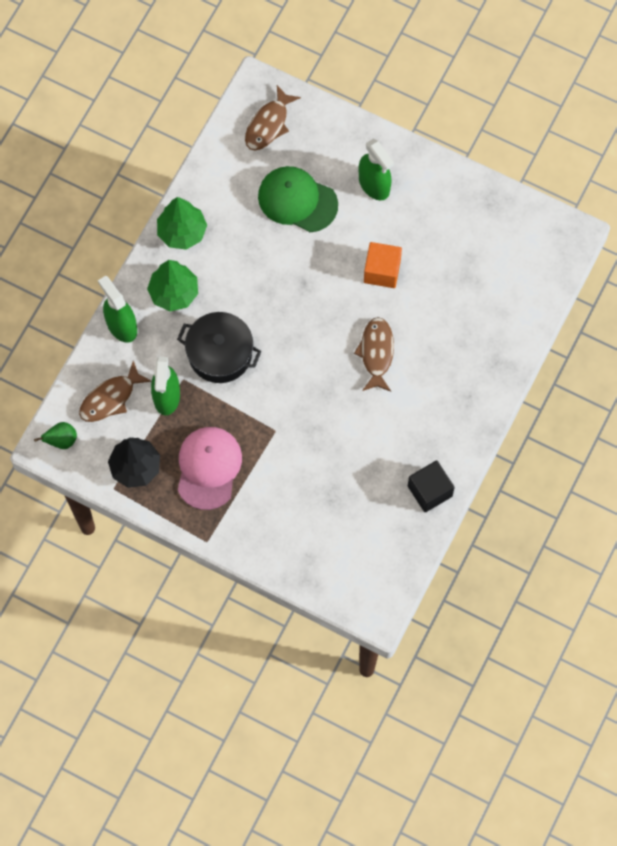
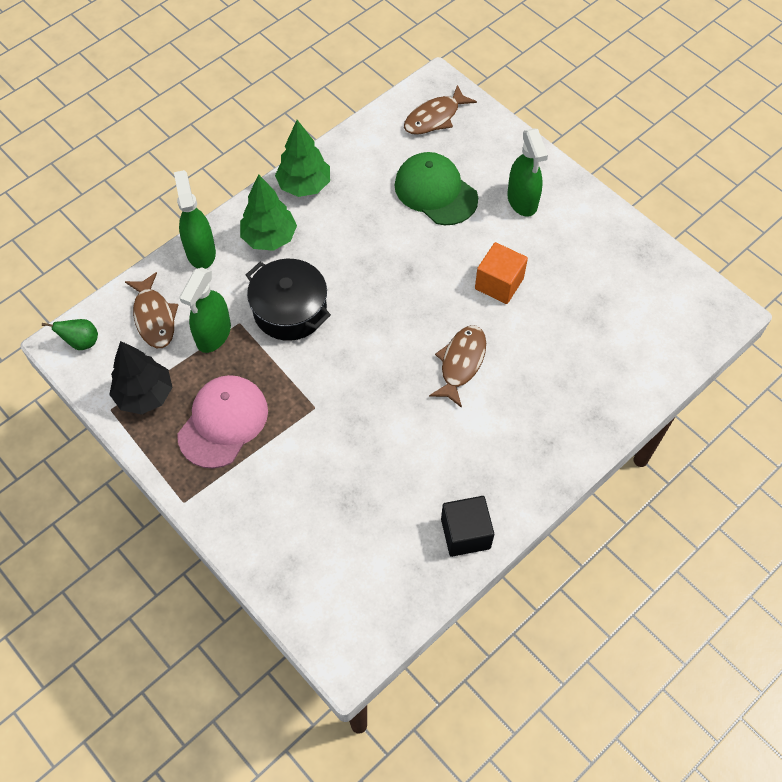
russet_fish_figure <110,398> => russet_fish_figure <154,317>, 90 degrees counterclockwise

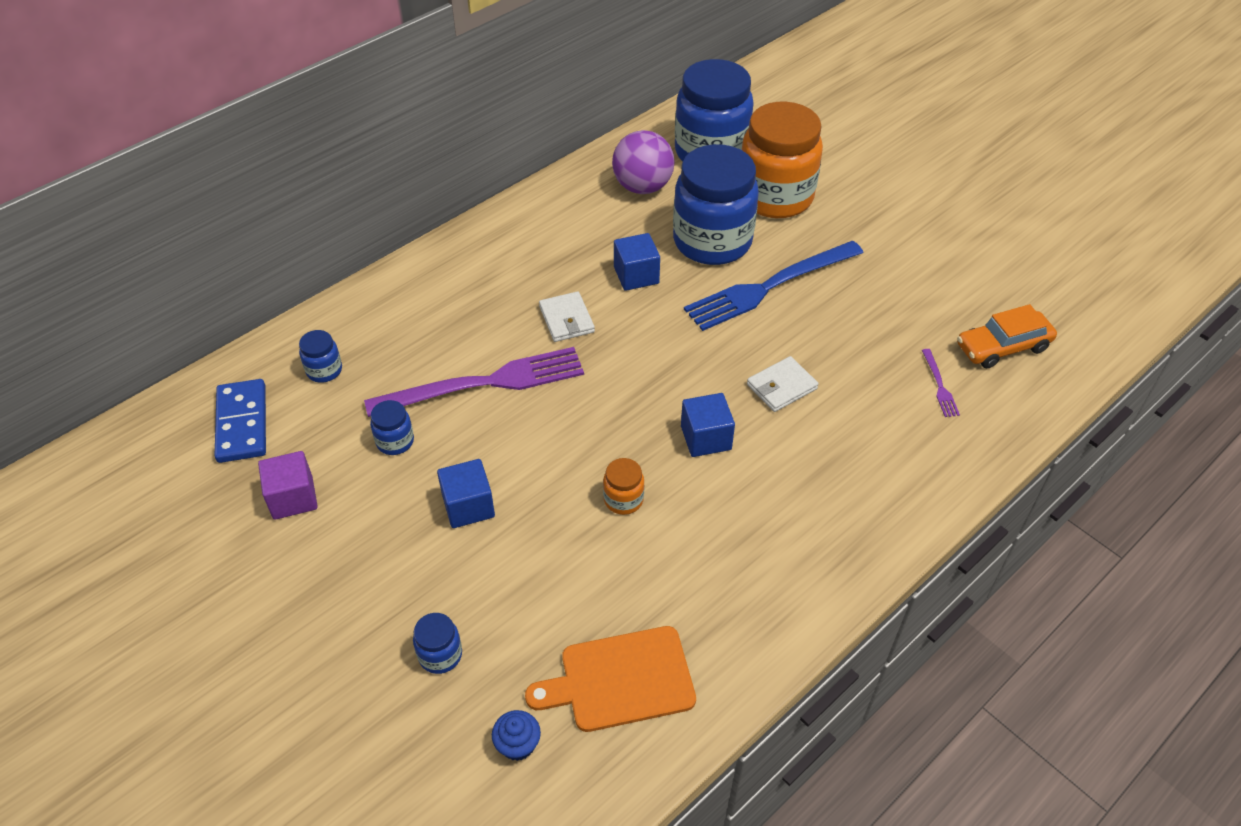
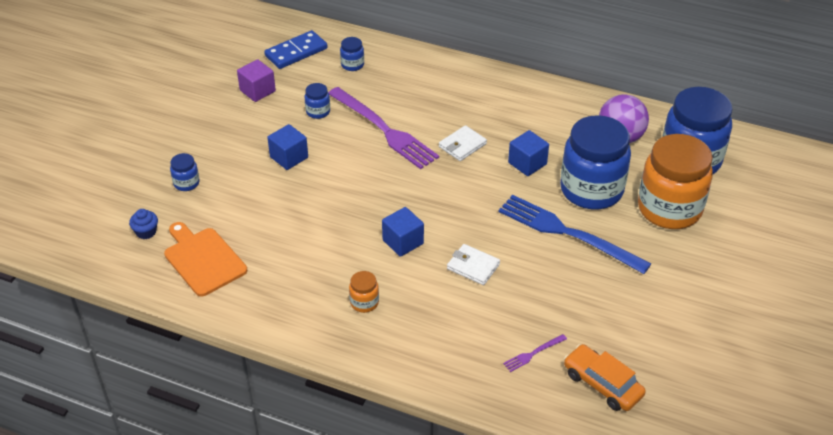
bright_orange_preserve_jar <623,500> => bright_orange_preserve_jar <364,302>, moved

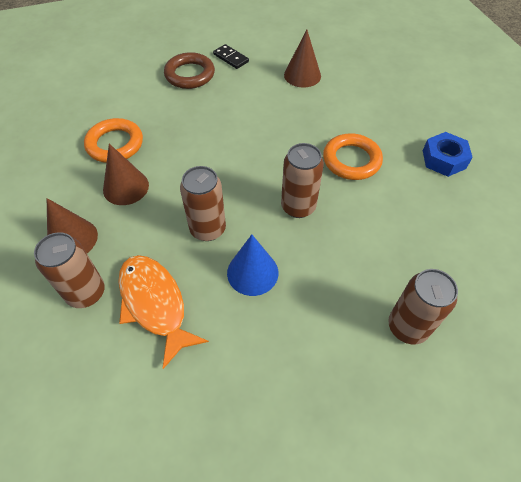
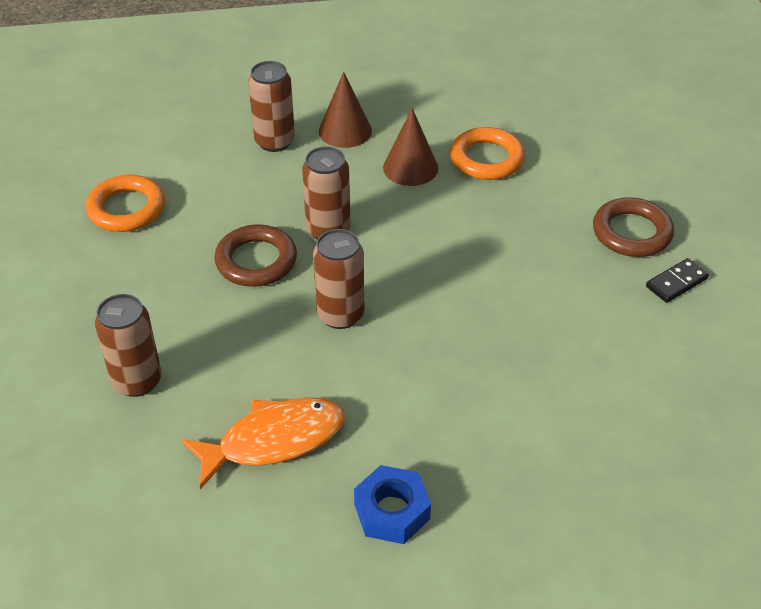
russet_solid_cone <302,75> => nothing
bright_orange_fish_figure <155,304> => bright_orange_fish_figure <274,440>, moved
bright_orange_torus <351,160> => bright_orange_torus <126,209>, moved
blue_solid_cone <252,272> => russet_torus <256,261>

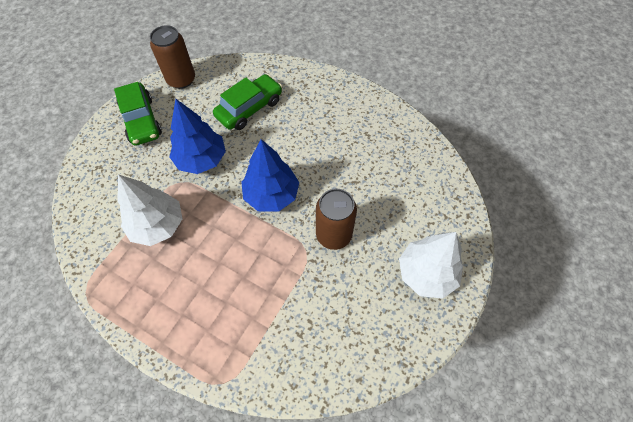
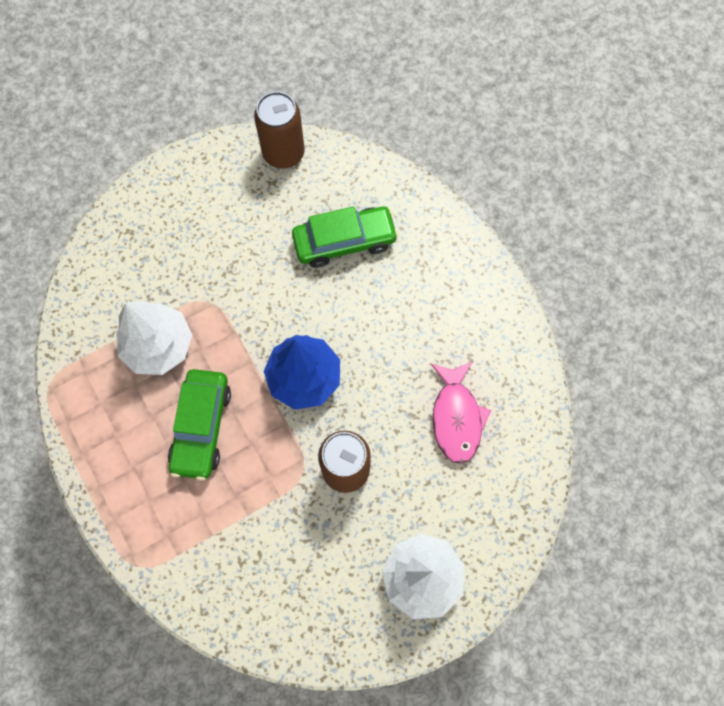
blue_tree <201,159> => nothing
nothing => rosy_fish_figure <456,417>
emerald_automobile <141,120> => emerald_automobile <201,427>, moved

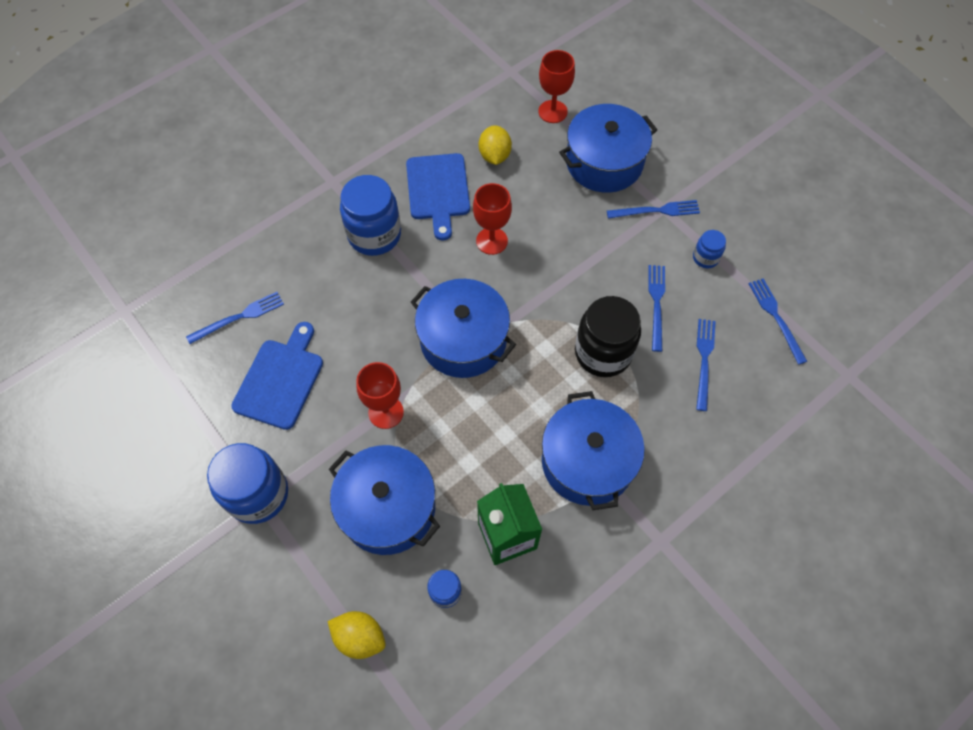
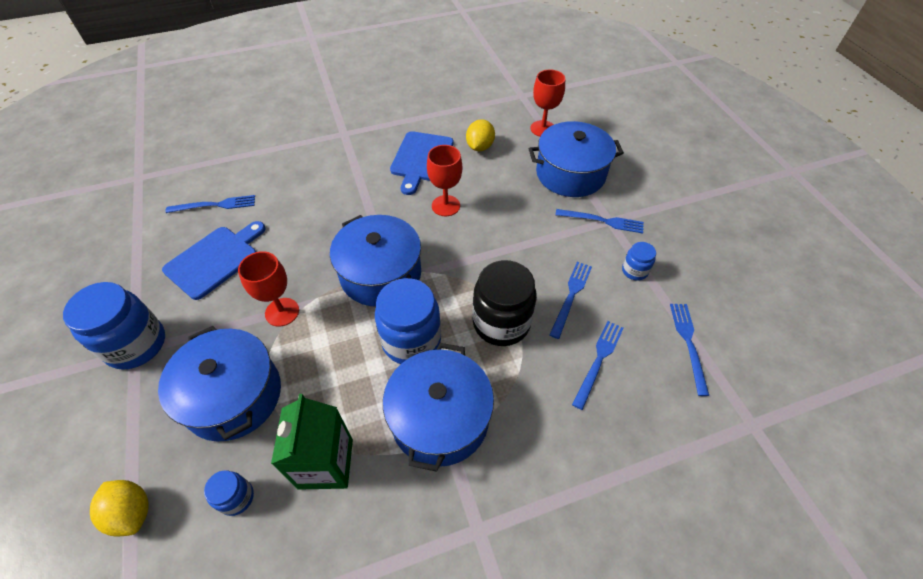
blue_preserve_jar <374,235> => blue_preserve_jar <411,341>, moved

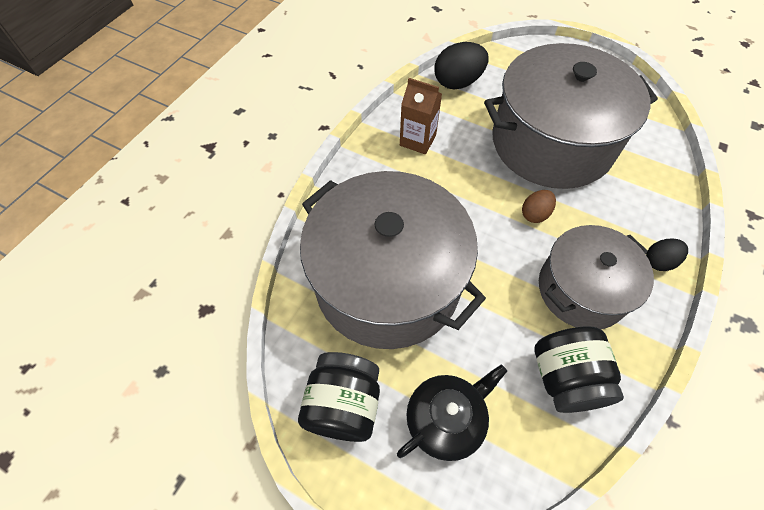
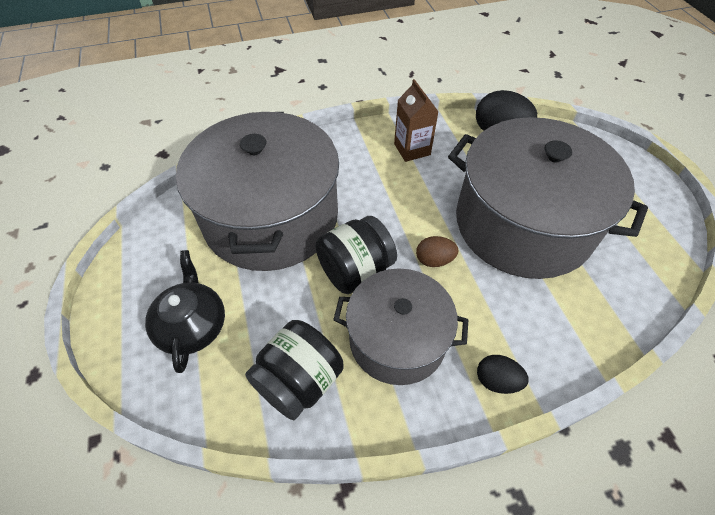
black_preserve_jar <344,405> => black_preserve_jar <355,271>, moved
black_tea_pot <446,419> => black_tea_pot <192,325>, 105 degrees counterclockwise

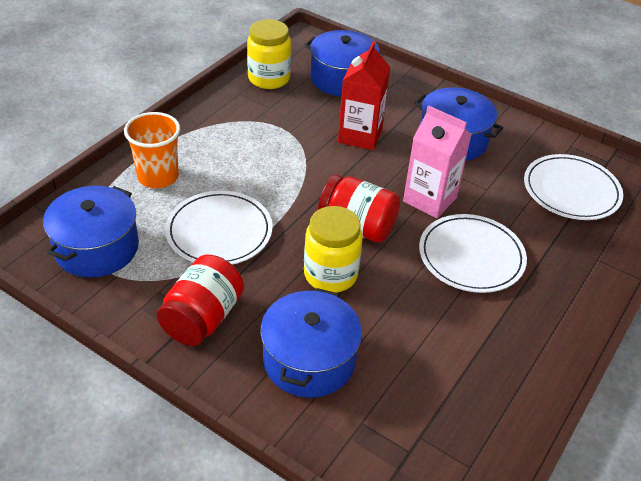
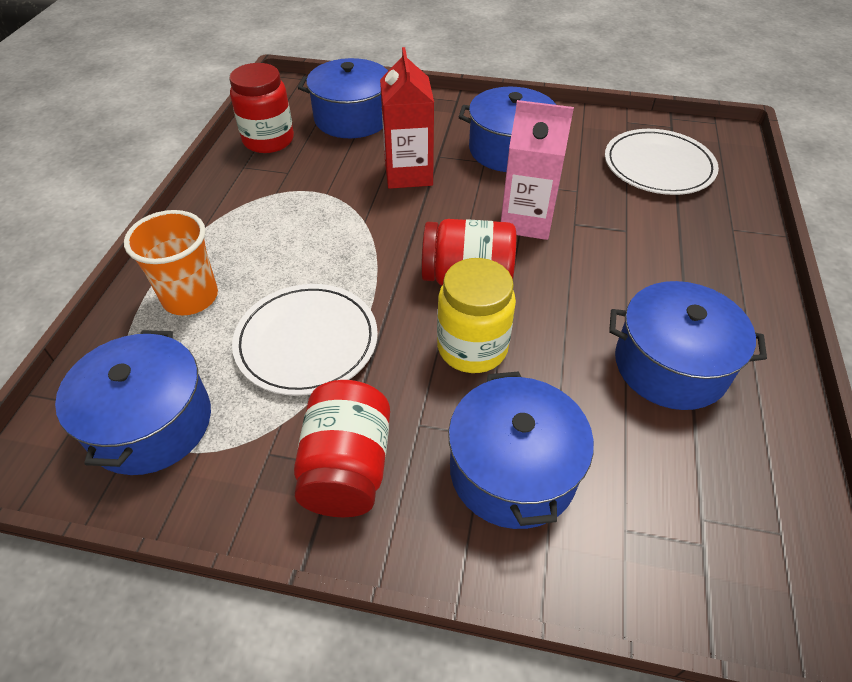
white_dinner_plate <471,256> => nothing
nothing => blue_pot <670,365>
golden_preserve_jar <269,78> => red_preserve_jar <268,140>

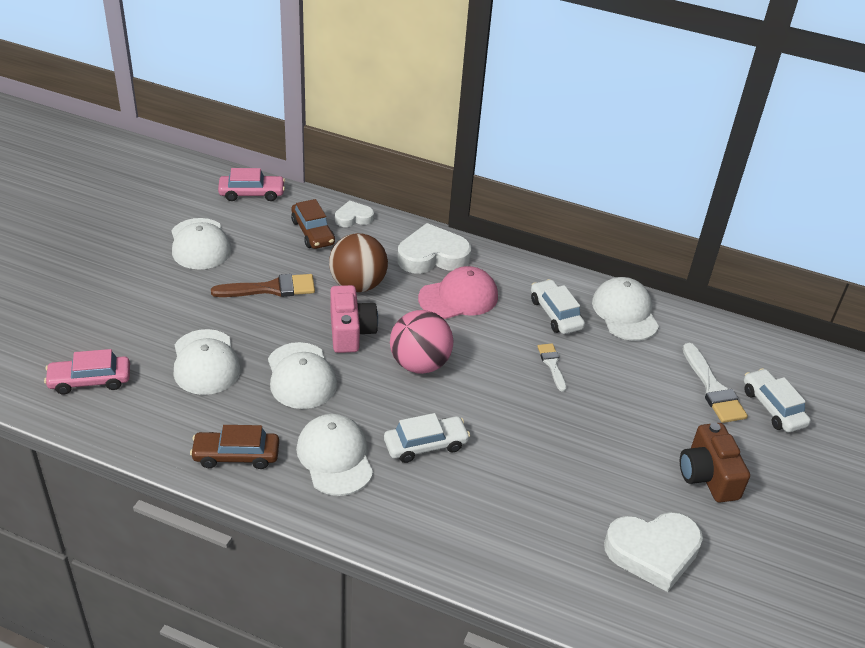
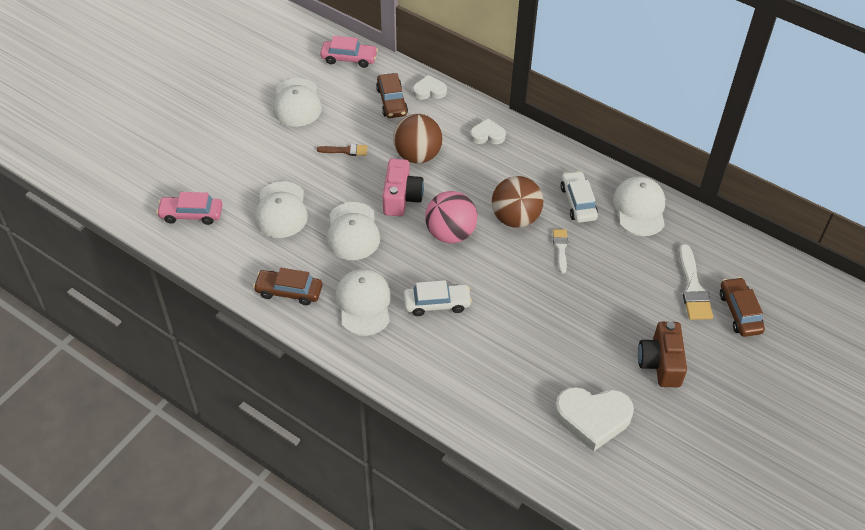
rosy_baseball_cap <458,297> => nothing
nothing => russet_sphere <515,218>
white_automobile <773,407> => russet_automobile <740,312>
russet_paintbrush <271,288> => russet_paintbrush <346,150>, x0.60
white_love_heart <432,256> => white_love_heart <487,135>, x0.56

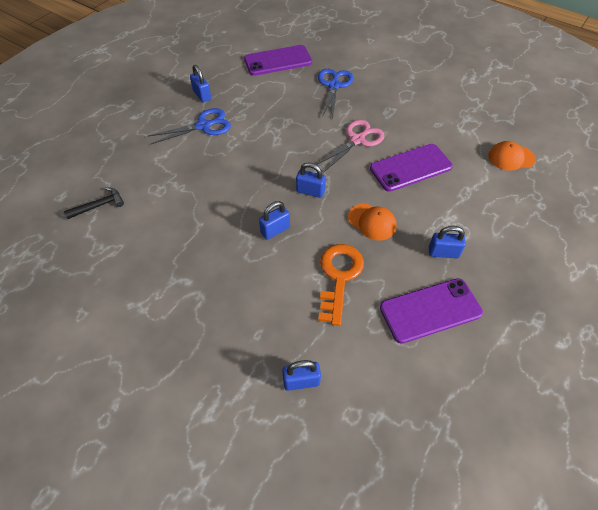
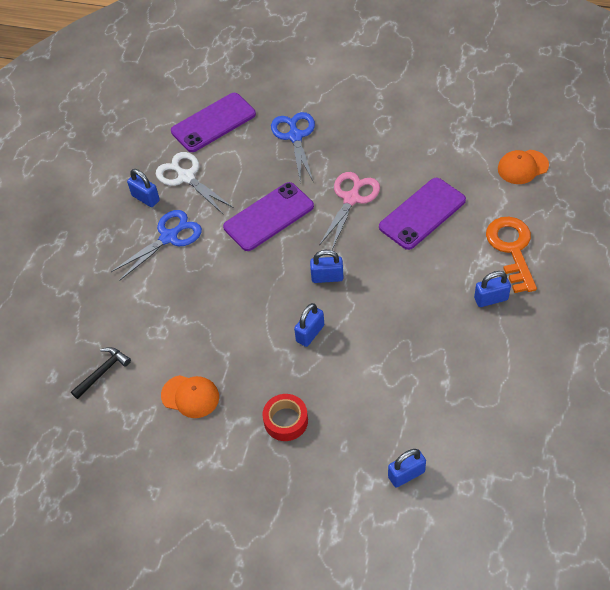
nothing => white_shears <186,177>
nothing => red_sticky_tape <286,421>
bright_orange_latchkey <339,277> => bright_orange_latchkey <511,249>, moved
bright_orange_baseball_cap <372,222> => bright_orange_baseball_cap <190,396>, moved
purple_mobile_phone <430,310> => purple_mobile_phone <269,217>, moved

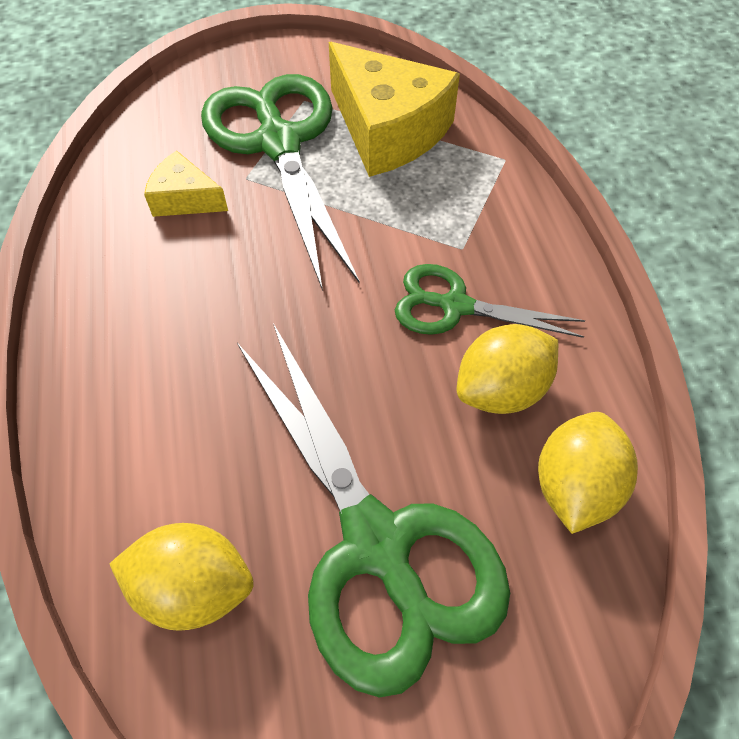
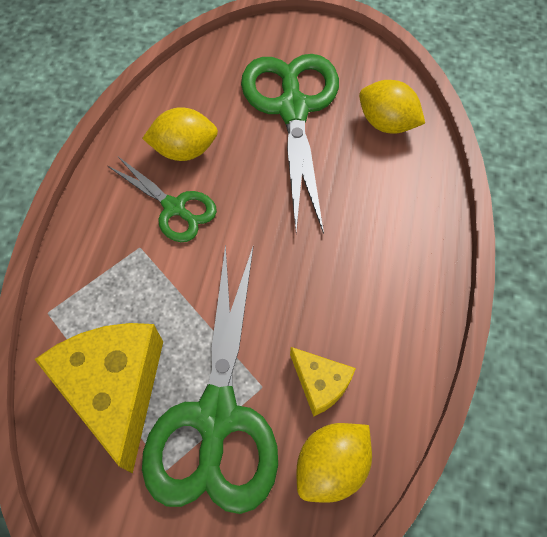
golden_toy_lemon <574,486> => golden_toy_lemon <331,465>, moved

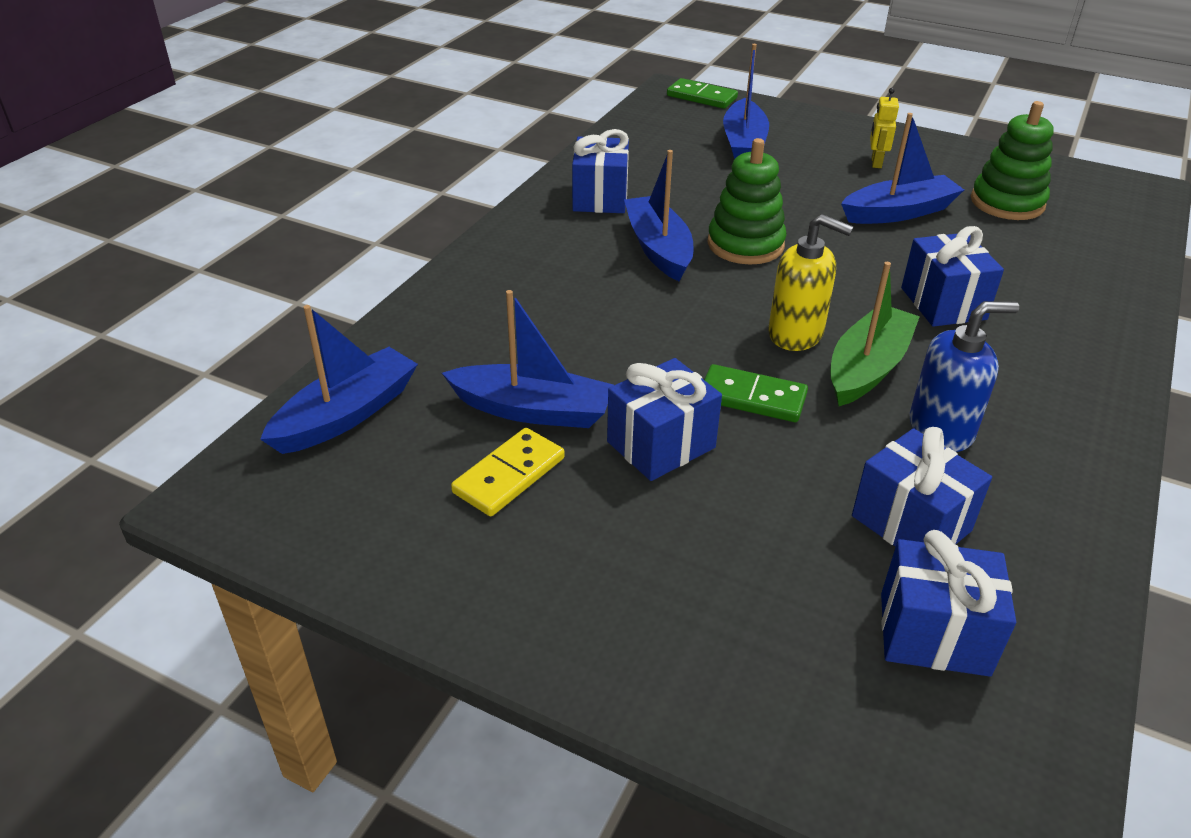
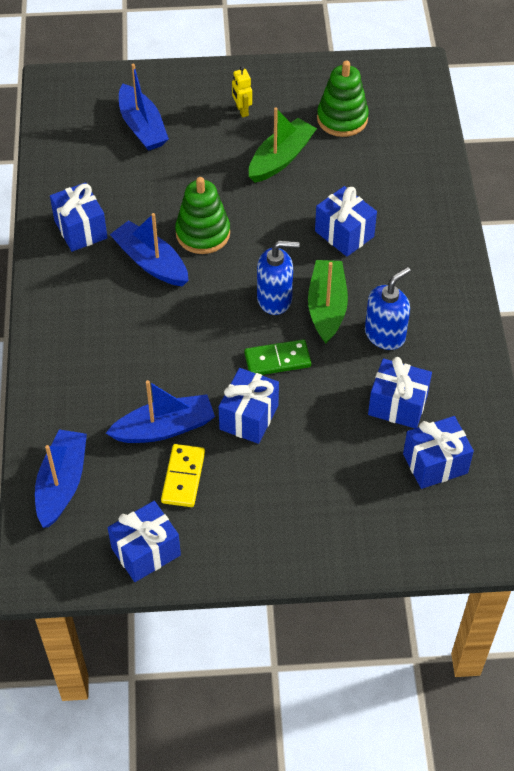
emerald_domino_tile <701,97> => nothing
nothing => blue_wrapped_gift <146,551>
golden_pump_bottle <796,334> => blue_pump_bottle <275,299>
blue_boat <899,212> => emerald_boat <281,158>

